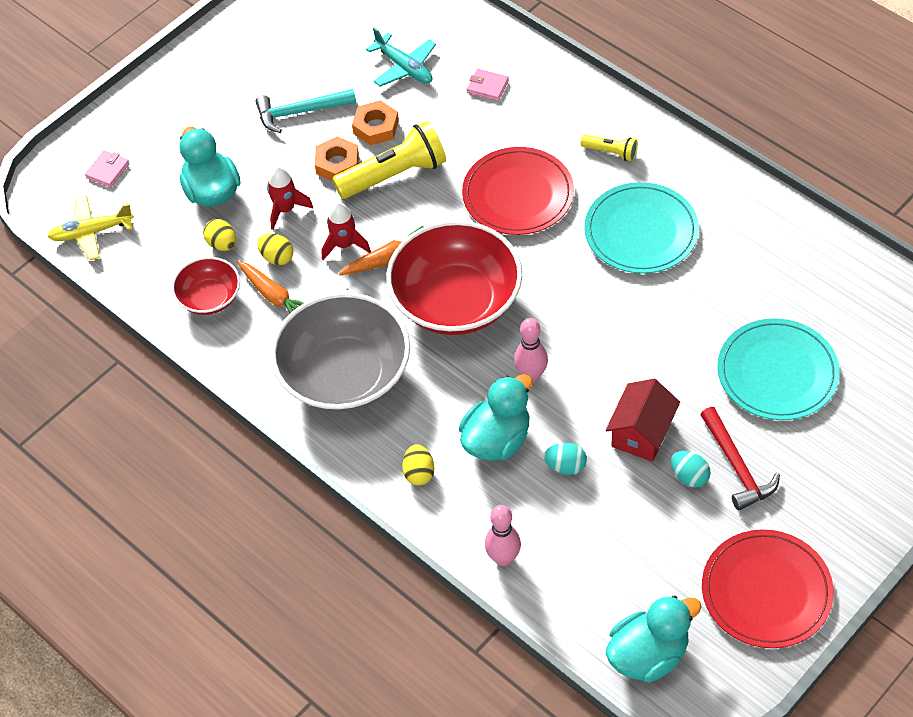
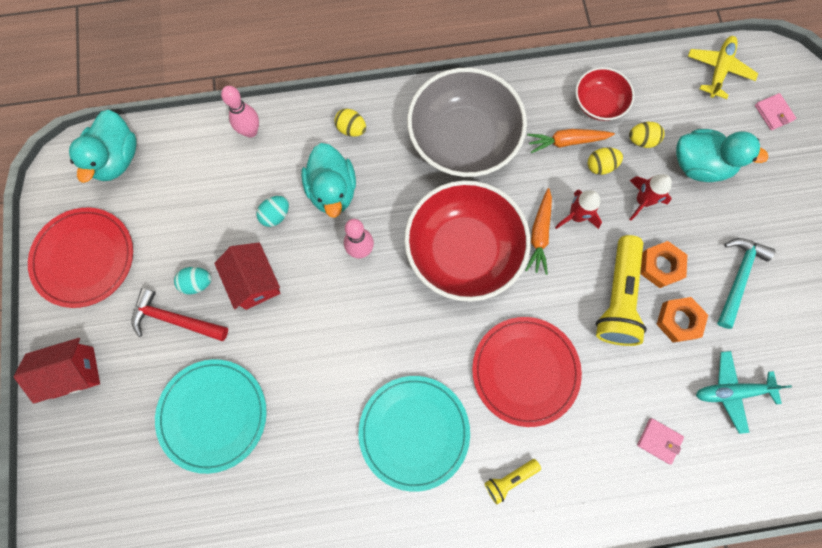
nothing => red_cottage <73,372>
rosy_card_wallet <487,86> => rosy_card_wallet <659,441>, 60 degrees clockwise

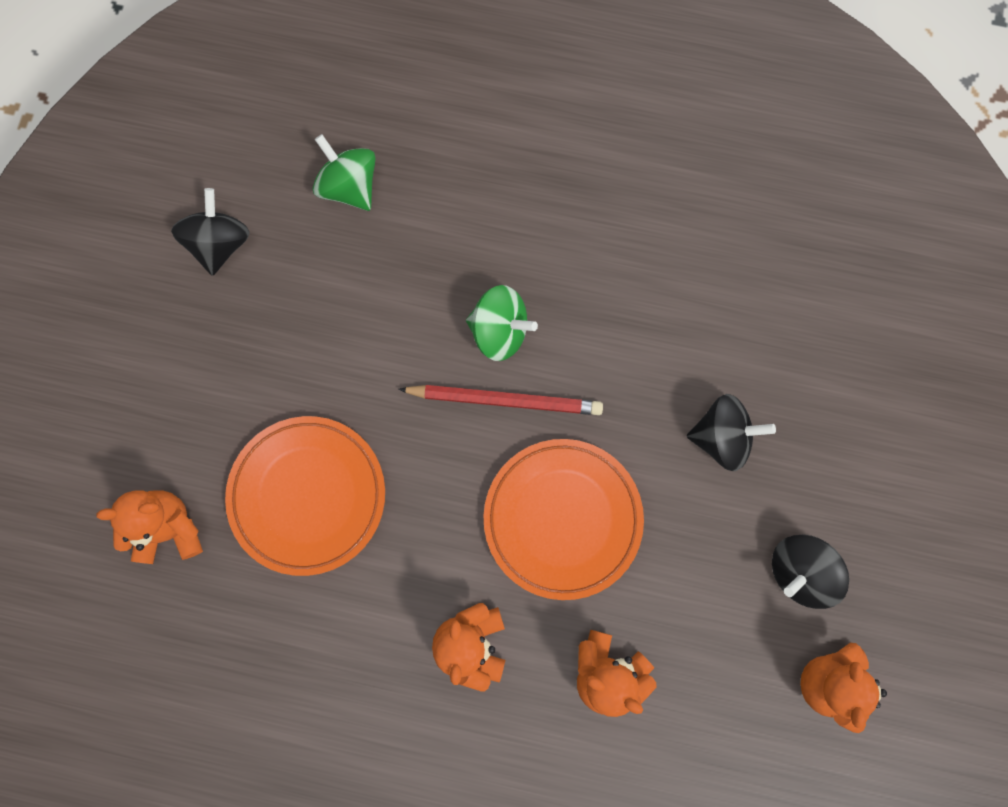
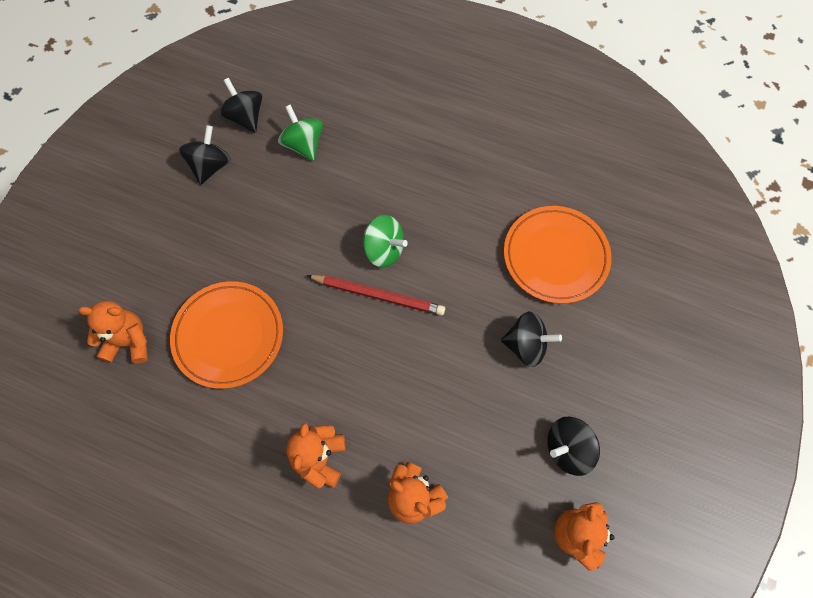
nothing => black_spinning_top <245,118>
bright_orange_dinner_plate <562,519> => bright_orange_dinner_plate <555,256>, moved

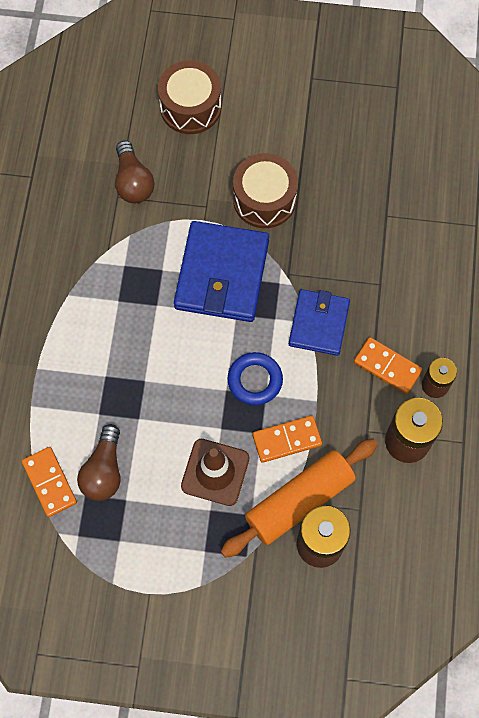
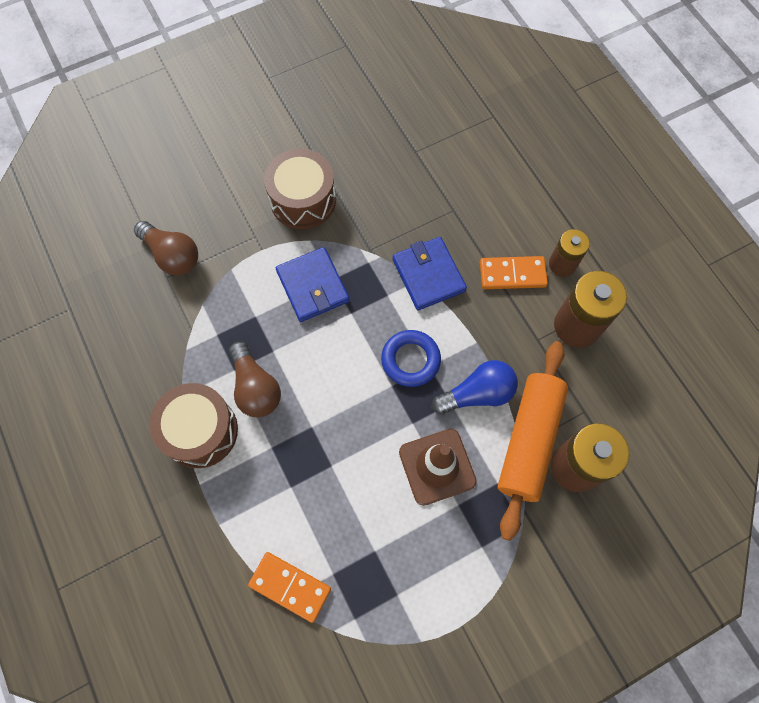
russet_lightbulb <104,471> => russet_lightbulb <255,388>, moved
russet_snare_drum <190,107> => russet_snare_drum <200,431>, moved
bright_orange_domino_tile <287,440> => blue_lightbulb <477,394>
blue_card_wallet <222,274> => blue_card_wallet <313,286>, x0.63

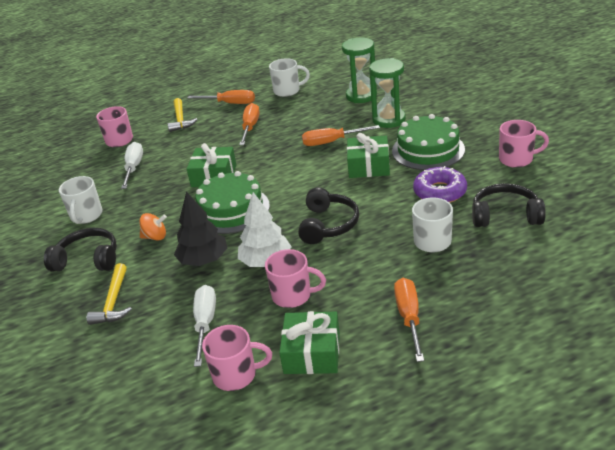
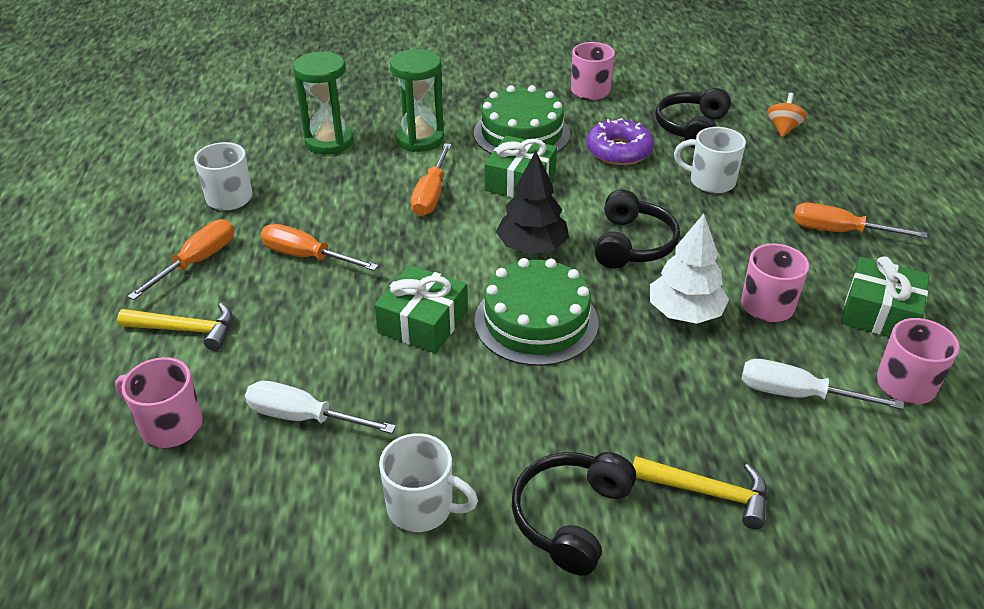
bright_orange_spinning_top <155,237> => bright_orange_spinning_top <783,128>, moved
black_tree <204,260> => black_tree <532,247>, moved
black_headphones <328,225> => black_headphones <632,244>, 75 degrees clockwise

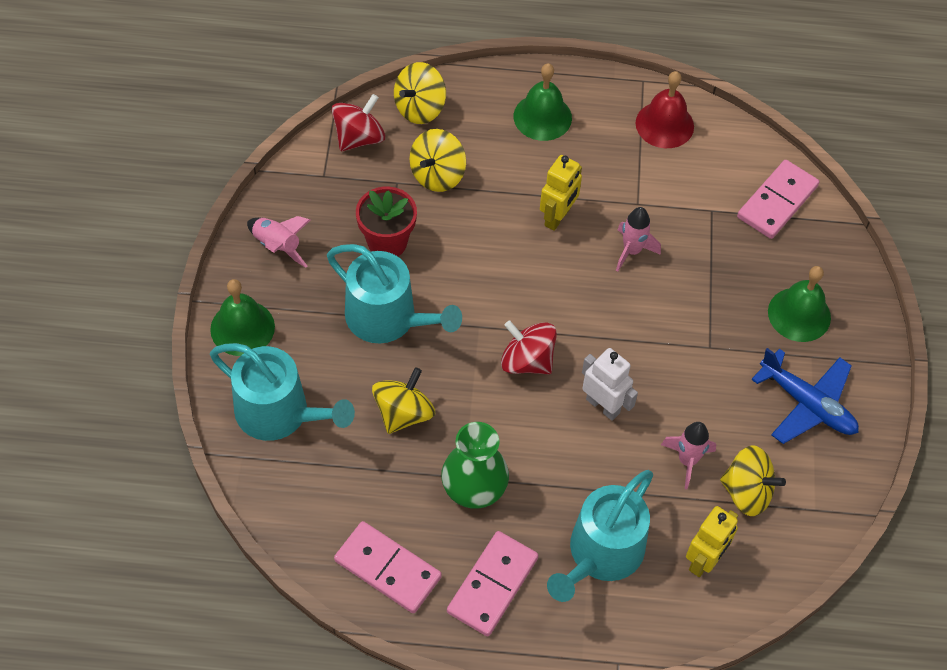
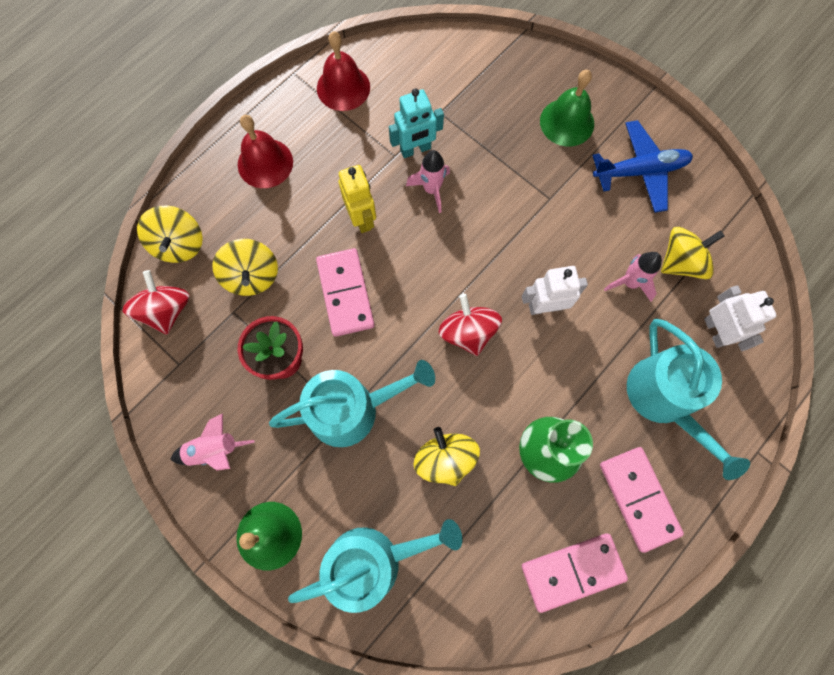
nothing => aqua_robot <415,150>
rosy_domino_tile <777,202> => rosy_domino_tile <345,293>, moved
emerald_school_bell <542,117> => red_school_bell <265,163>
golden_robot <704,560> => white_robot <715,331>
red_spinning_top <527,361> => red_spinning_top <468,332>, 90 degrees clockwise

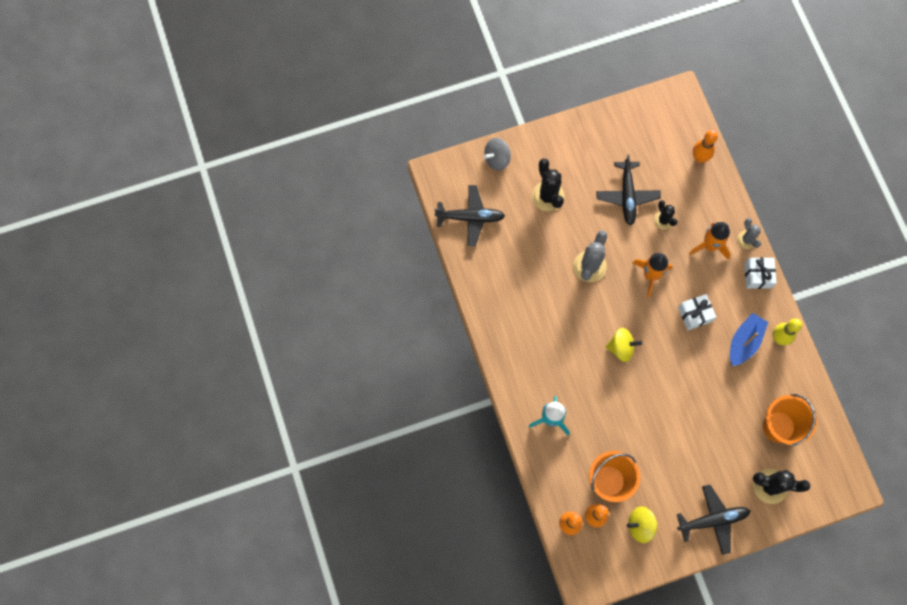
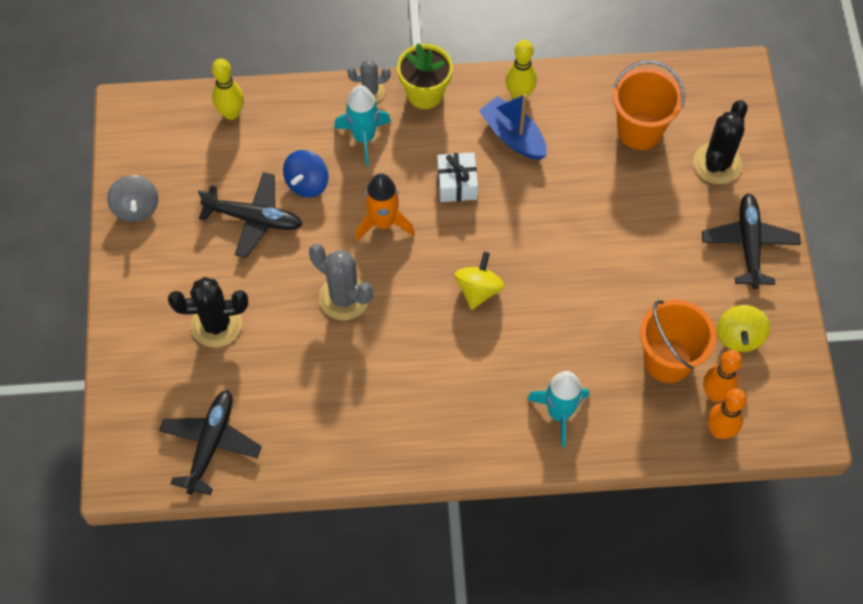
grey_spinning_top <497,159> => grey_spinning_top <136,208>, moved
black_prickly_plant <663,220> => blue_spinning_top <307,183>
white_wrapped_gift <757,275> => golden_potted_plant <425,94>
bright_orange_rocket <710,246> => aqua_rocket <364,137>
bright_orange_skittle <699,158> => golden_skittle <231,113>

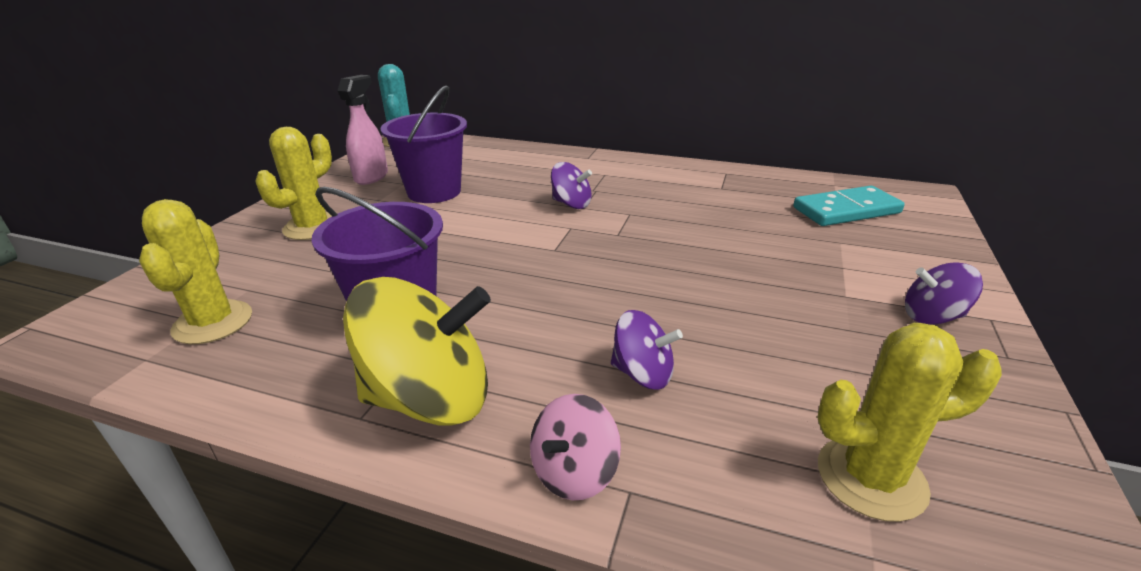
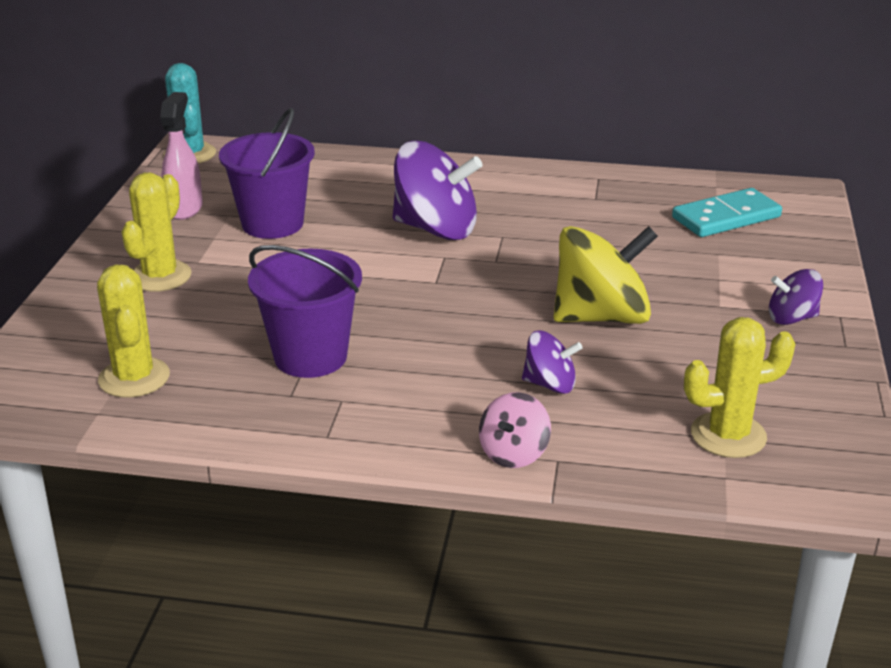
golden_spinning_top <430,398> => golden_spinning_top <601,317>, moved
purple_spinning_top <571,204> => purple_spinning_top <436,229>, x1.92

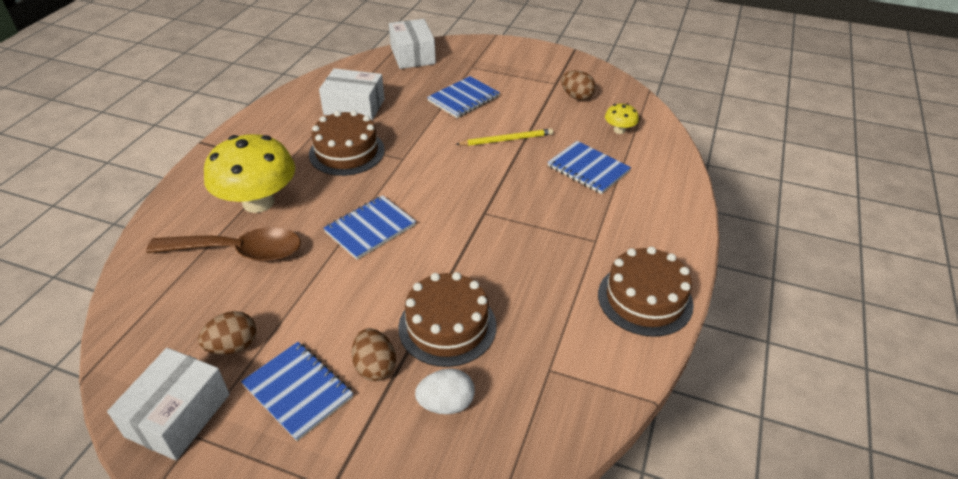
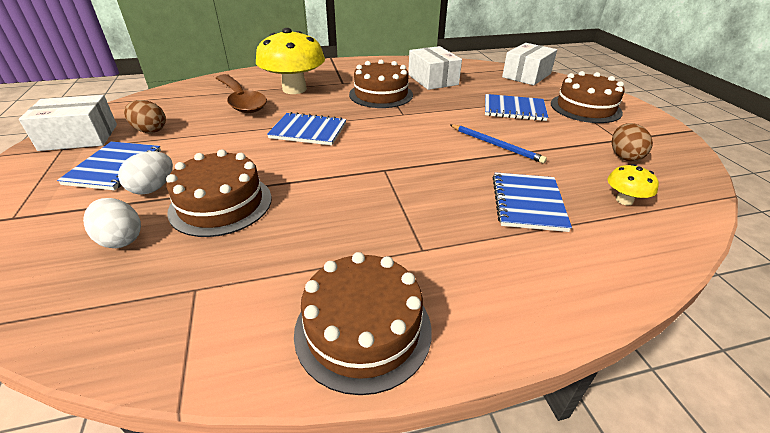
nothing => russet_cake <585,108>
russet_toy_egg <375,367> => white_toy_egg <153,188>
golden_pencil <506,140> => blue_pencil <496,145>

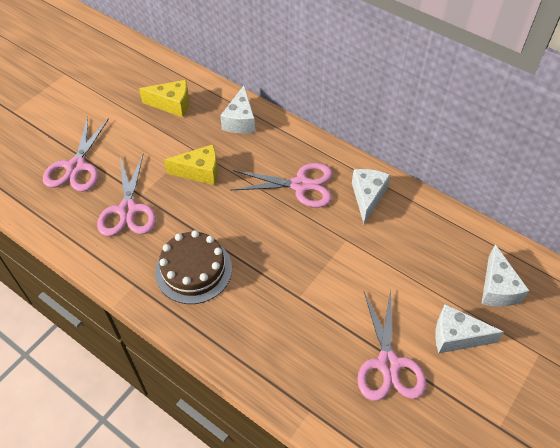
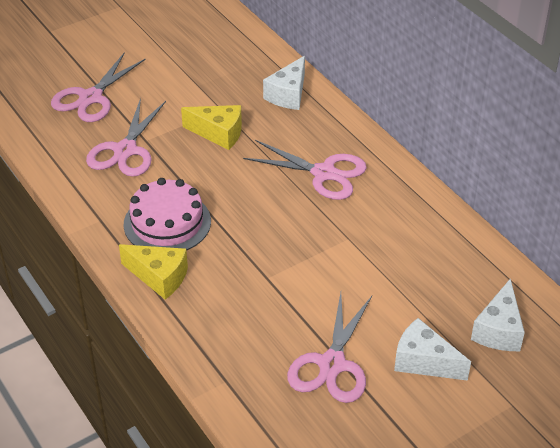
white_cheese_wedge <367,197> => nothing
golden_cheese_wedge <172,104> => golden_cheese_wedge <159,277>, moved
russet_cake <193,270> => rosy_cake <167,223>

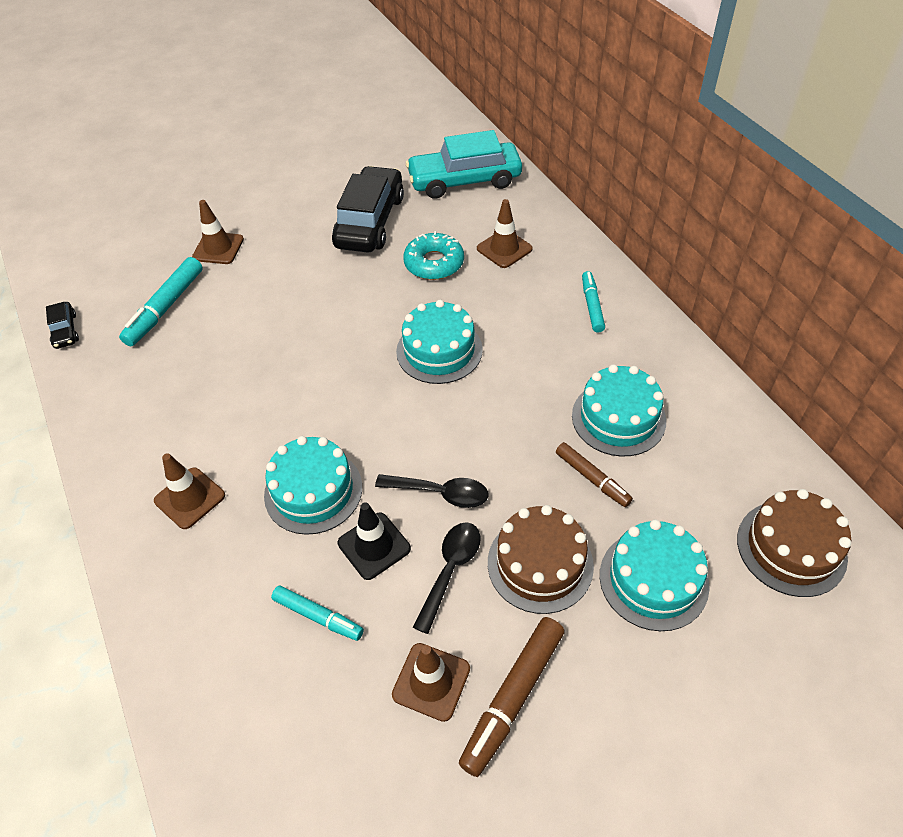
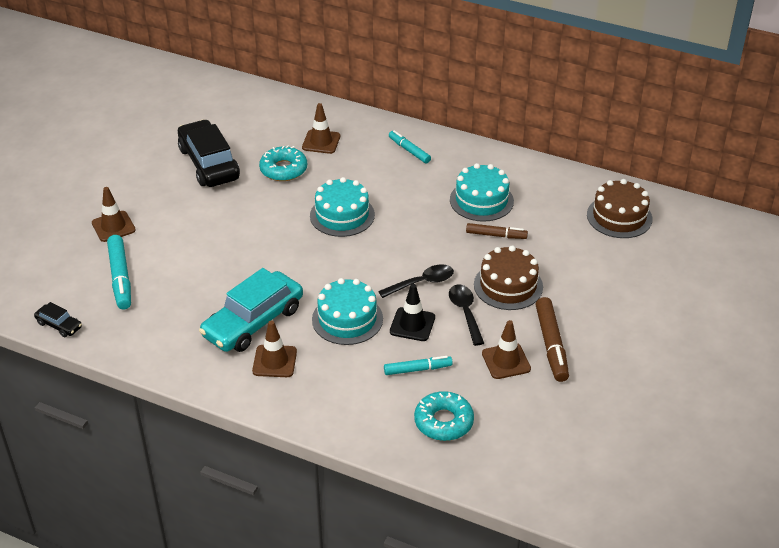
aqua_cake <653,579> => nothing
nothing => aqua_glazed_donut <443,422>
aqua_automobile <464,180> => aqua_automobile <253,322>, moved

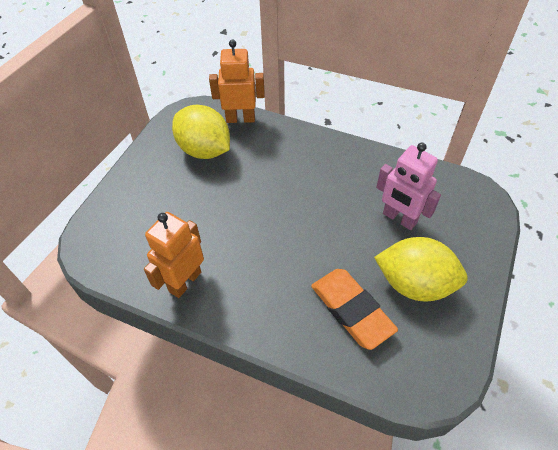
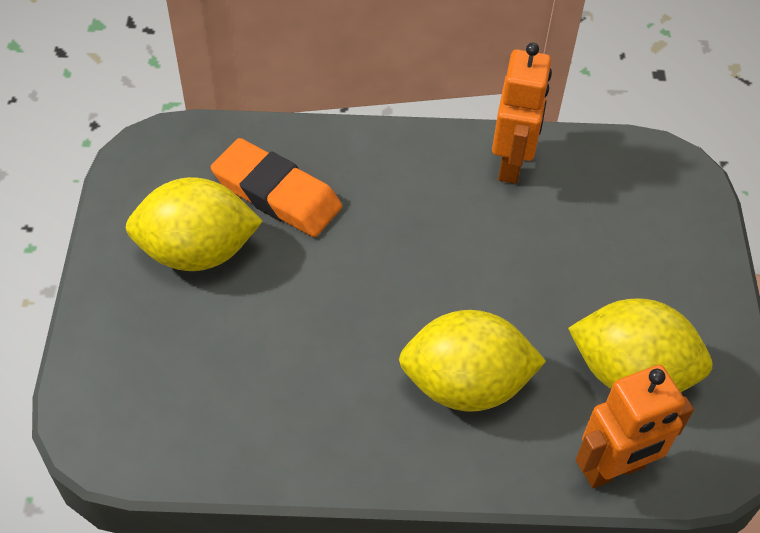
rosy_robot <399,218> => nothing
nothing => golden_toy_lemon <466,385>

